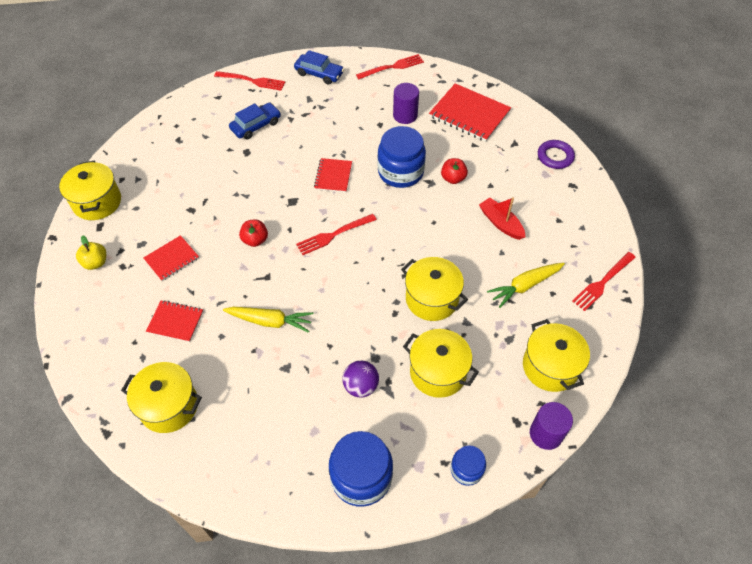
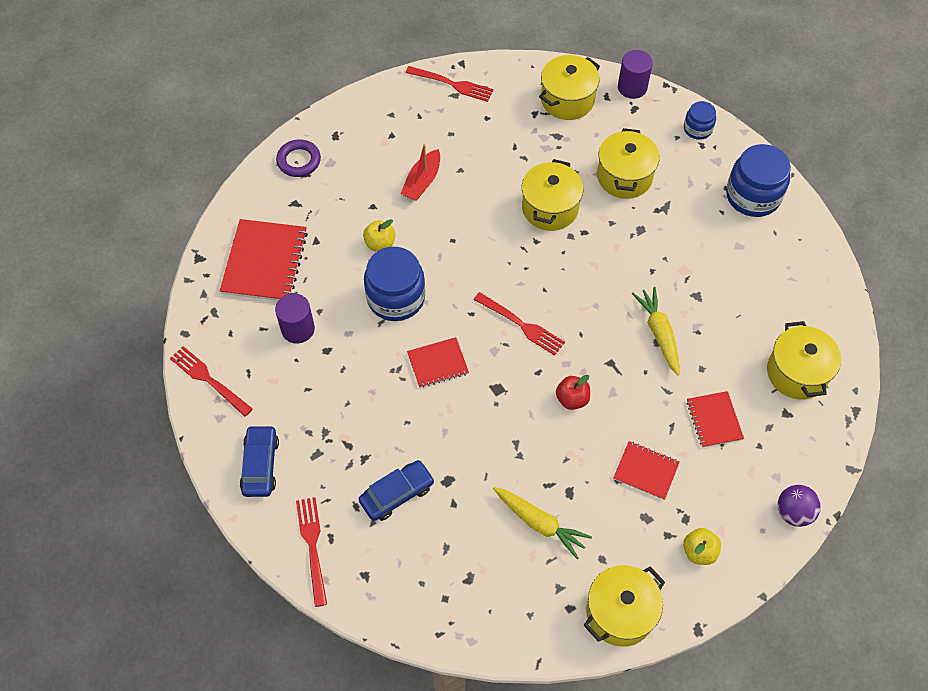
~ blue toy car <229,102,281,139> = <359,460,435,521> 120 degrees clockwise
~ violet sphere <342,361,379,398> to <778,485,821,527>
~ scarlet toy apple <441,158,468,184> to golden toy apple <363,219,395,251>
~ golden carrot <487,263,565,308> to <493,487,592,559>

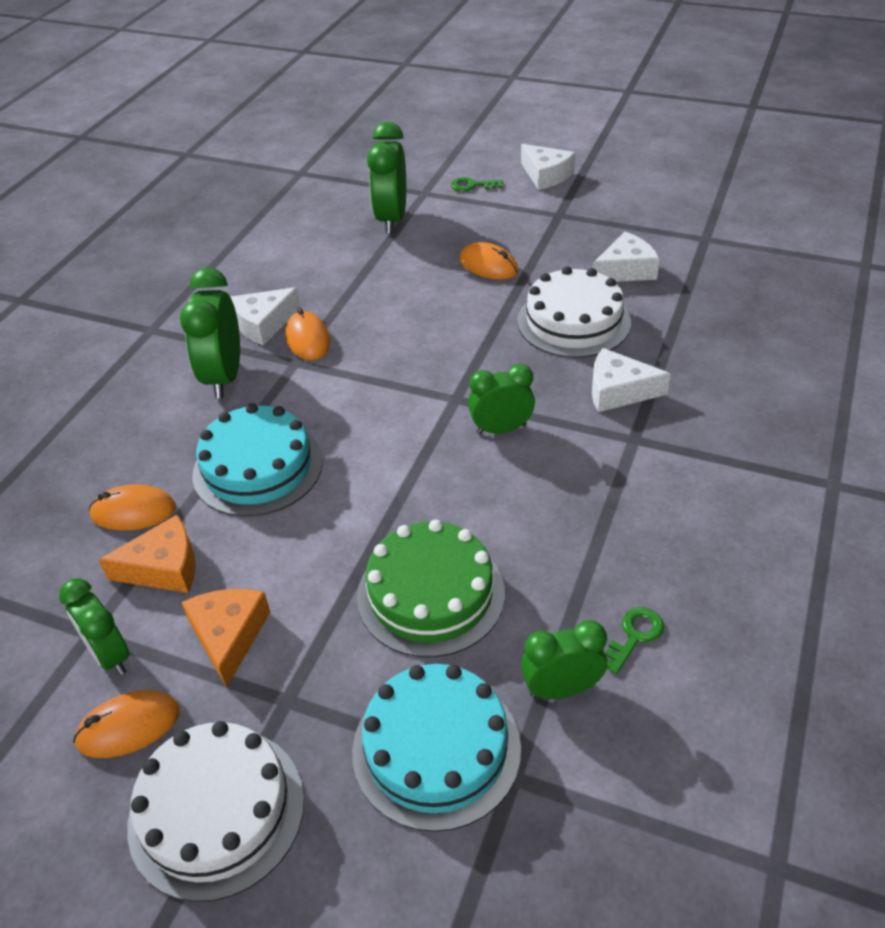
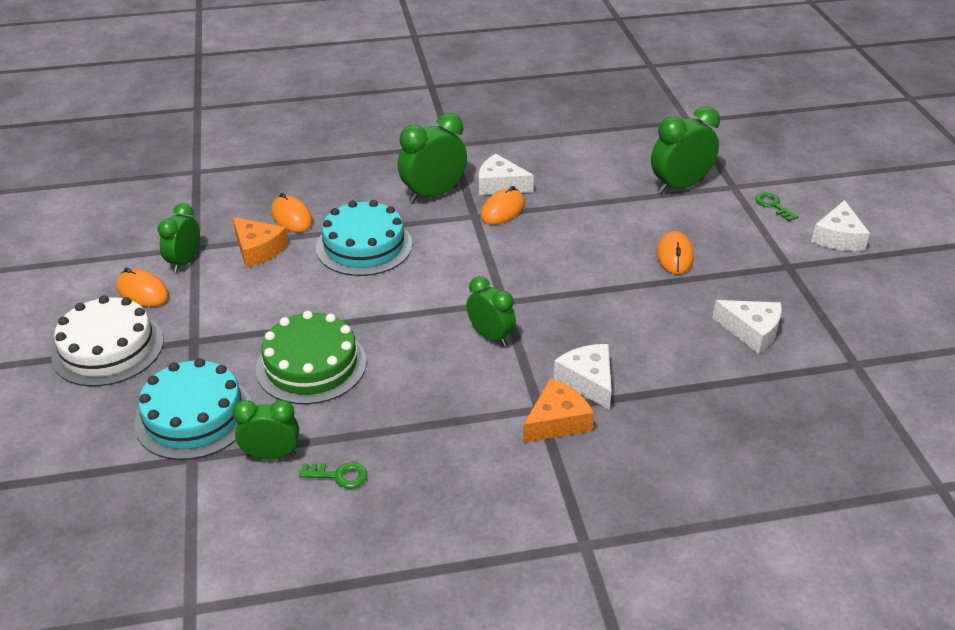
~ bright orange cheese wedge <181,589,270,688> to <523,378,594,443>
- white cake <517,266,631,358>
~ leaf-green bedside clock <521,620,607,699> = <233,400,299,460> 45 degrees counterclockwise

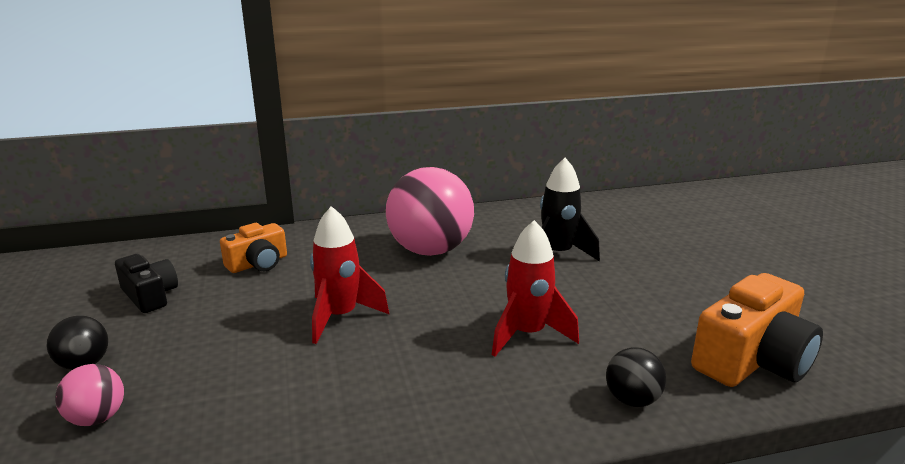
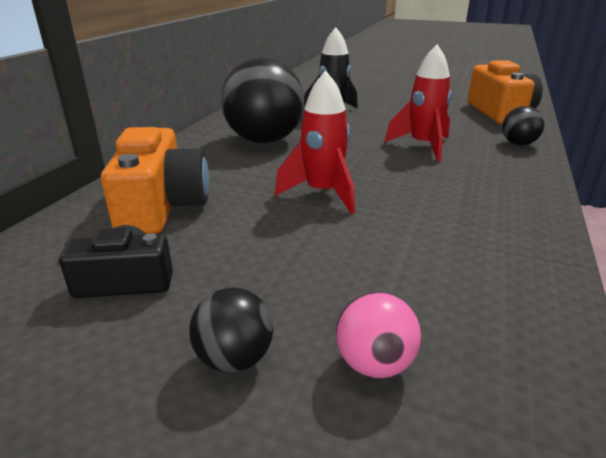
~ bright orange camera <220,223,287,273> = <101,127,209,234> x1.64
~ rose-pink sphere <386,167,474,256> to black sphere <221,57,304,143>

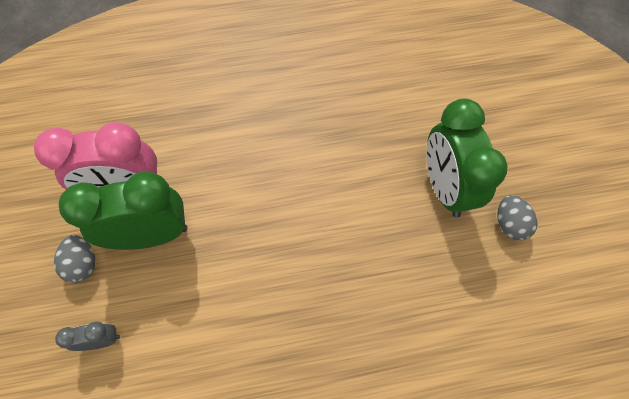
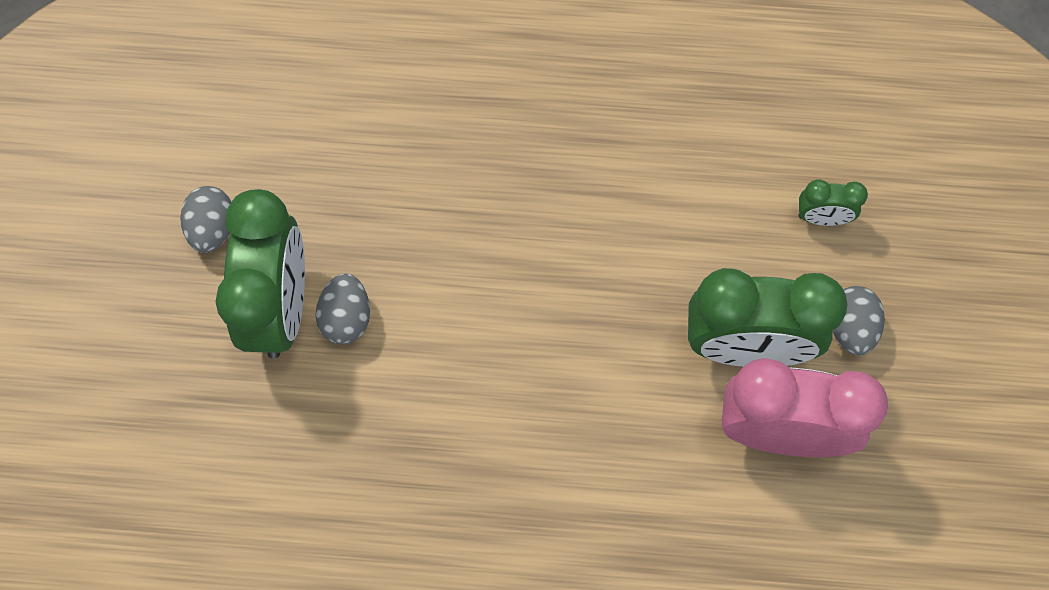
~ ash-grey bedside clock <55,322,120,351> to leaf-green bedside clock <798,179,868,226>
+ ash-grey toy egg <316,274,370,344>

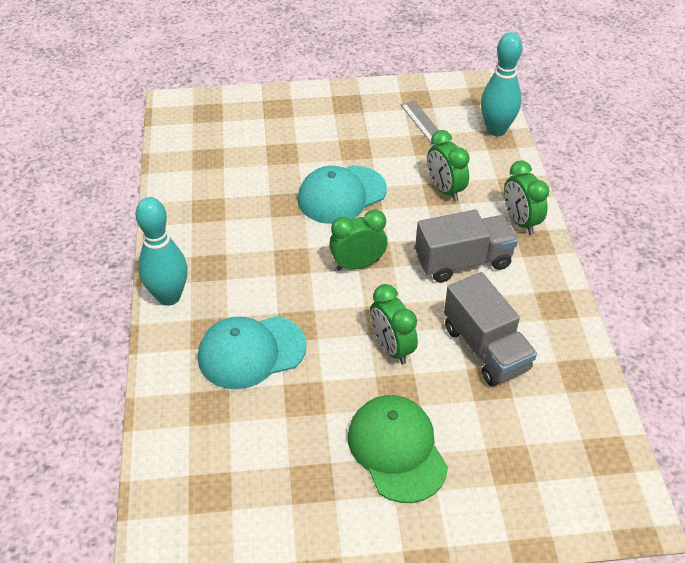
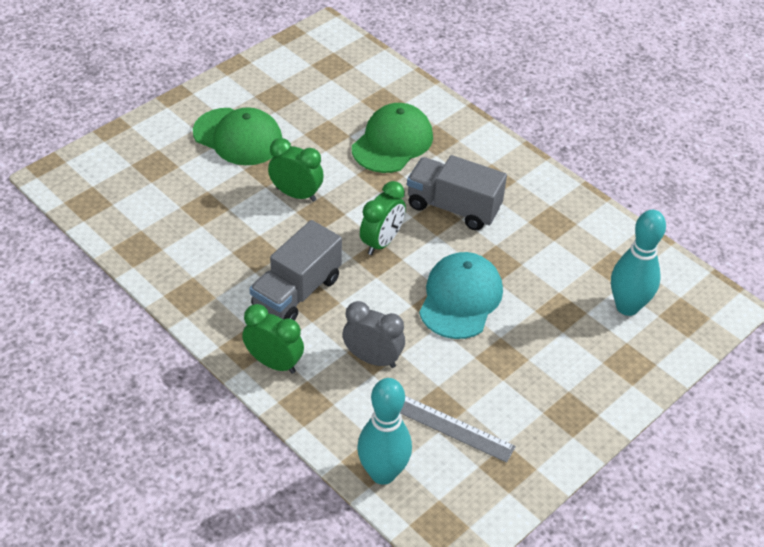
~ turquoise tenpin <136,197,188,306> to <611,210,666,316>
~ turquoise baseball cap <198,316,307,389> to leaf-green baseball cap <352,103,433,173>
~ leaf-green bedside clock <427,130,470,201> to ash-grey bedside clock <343,301,405,368>
~ ash-grey lorry <444,272,537,386> to <407,155,507,230>

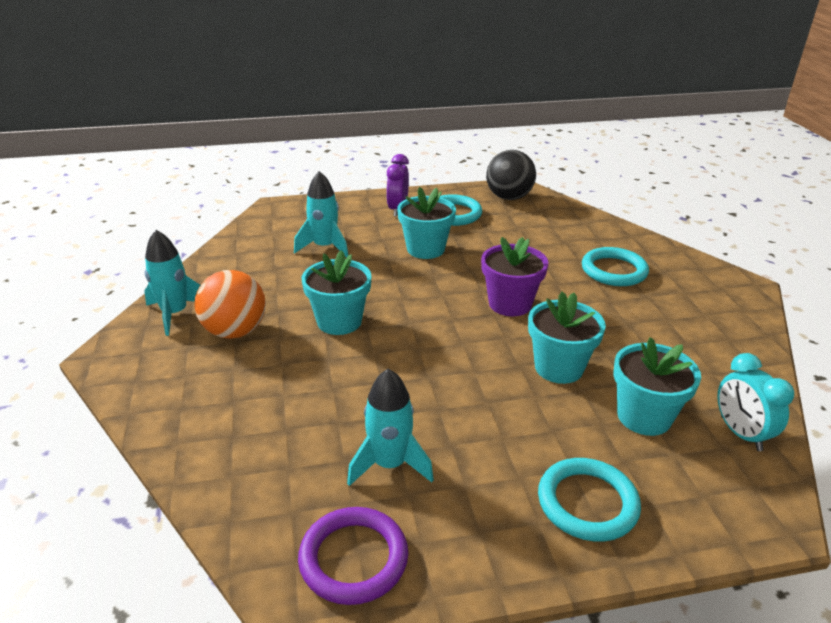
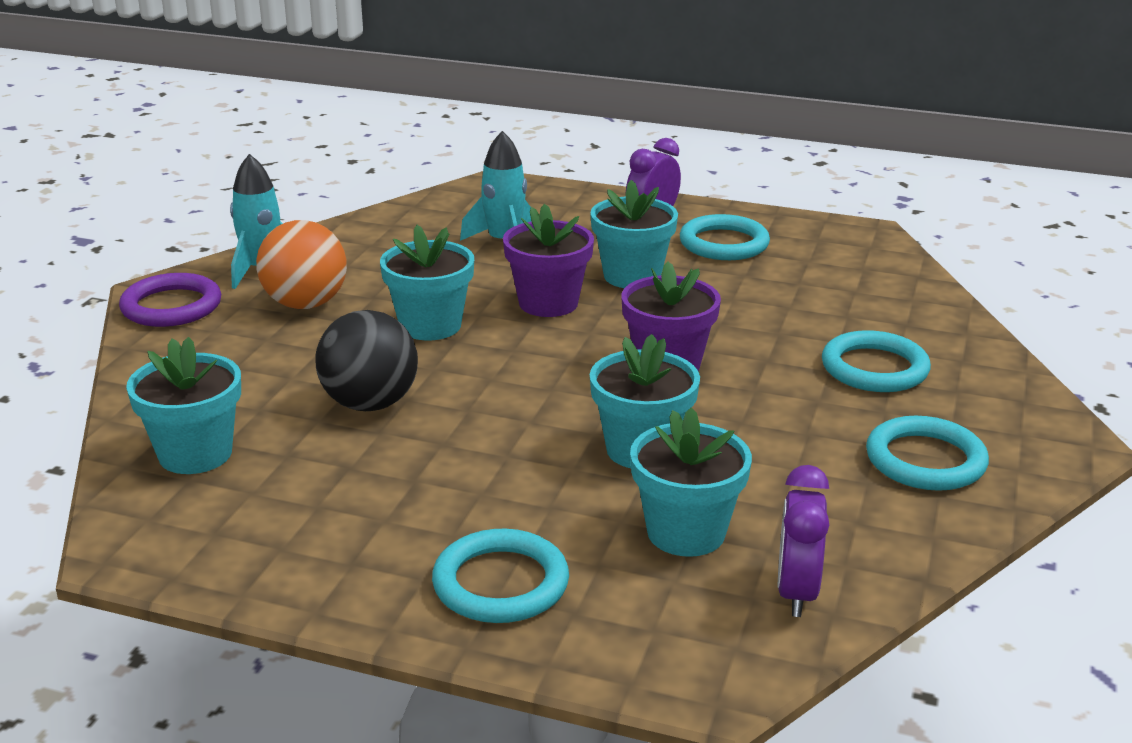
~ violet ring <298,507,408,605> to <119,273,221,327>
- turquoise toy rocket <347,369,434,486>
~ black sphere <486,150,536,200> to <315,310,418,411>
~ turquoise bedside clock <717,353,794,451> to violet bedside clock <778,465,829,617>
+ turquoise plant pot <126,337,241,474>
+ violet plant pot <503,204,594,317>
+ turquoise ring <866,416,989,491>

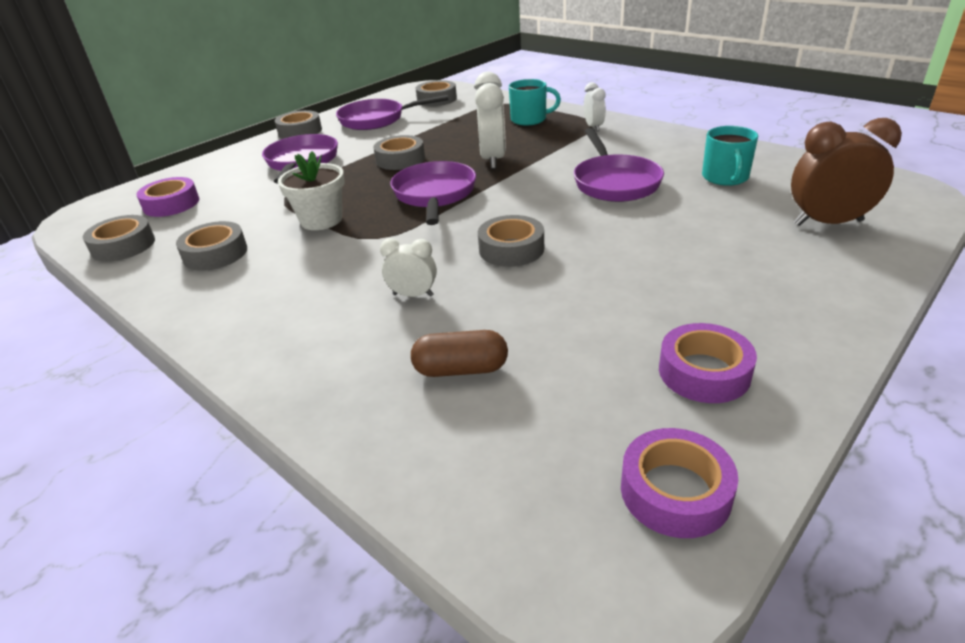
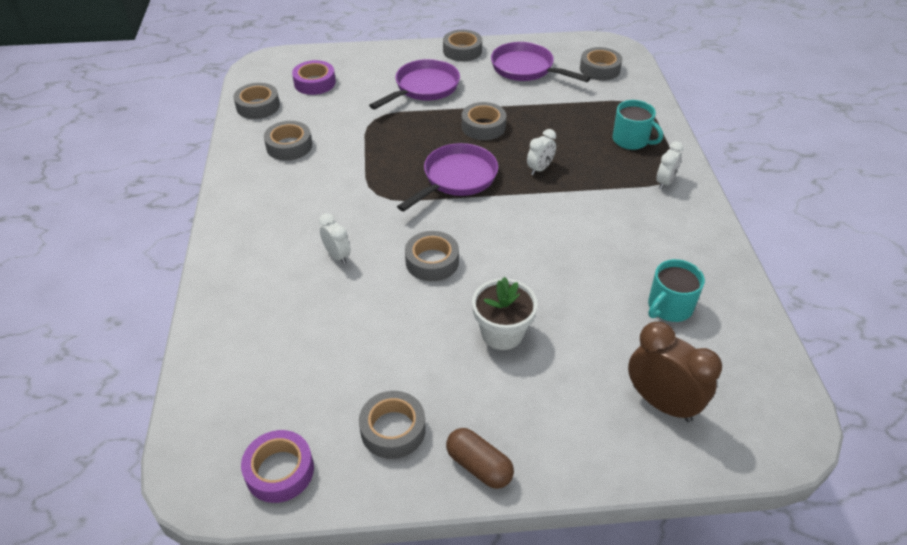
~ white plant pot <278,151,345,230> to <472,277,538,350>
~ dark brown pill <411,330,508,377> to <446,428,514,489>
~ white bedside clock <474,72,506,169> = <527,129,556,175> x0.56
- violet skillet <574,128,664,202>
~ violet sticky tape <659,323,757,403> to ash-grey sticky tape <359,391,426,459>

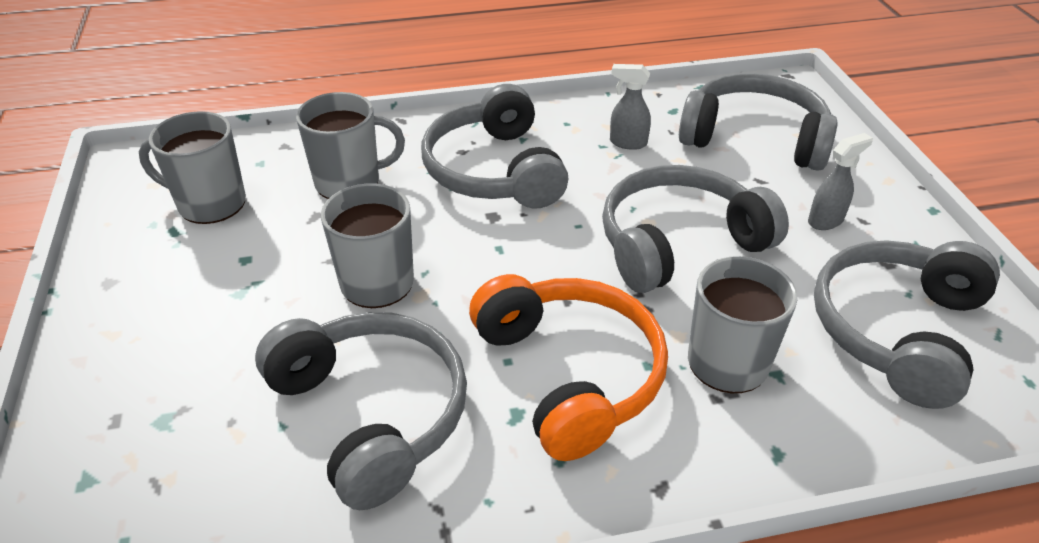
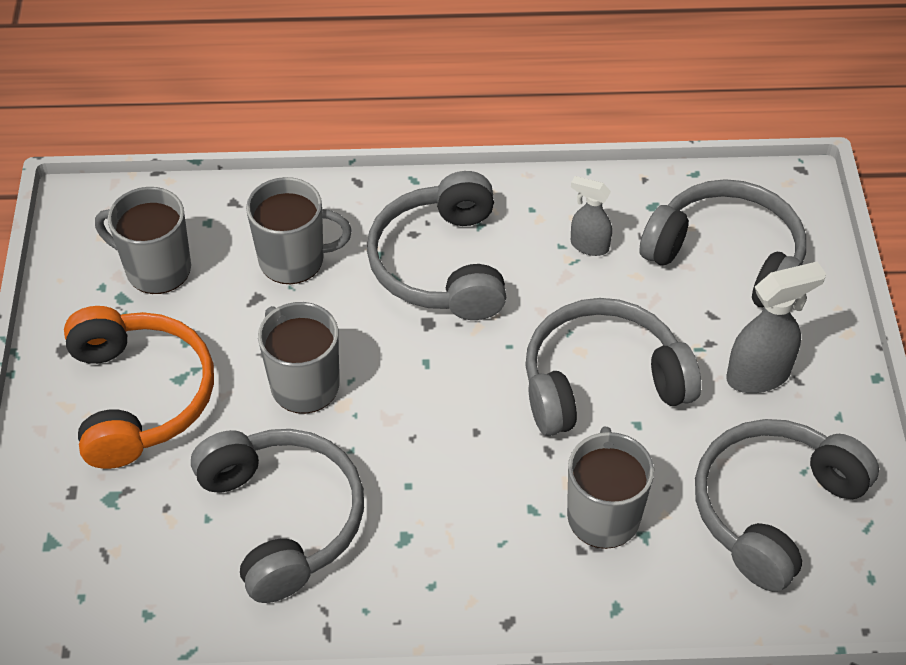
~ bright orange over-ear headphones <469,274,668,461> to <64,306,214,469>
~ ash-grey sprayer <808,133,873,230> = <726,261,826,393> x1.60

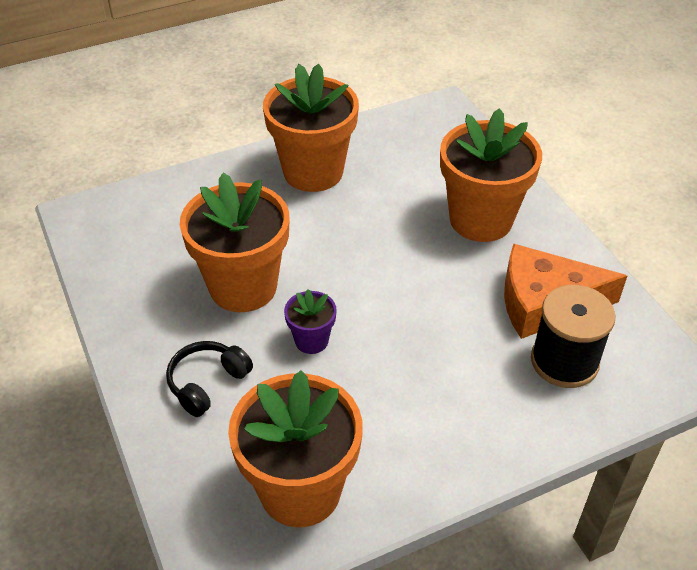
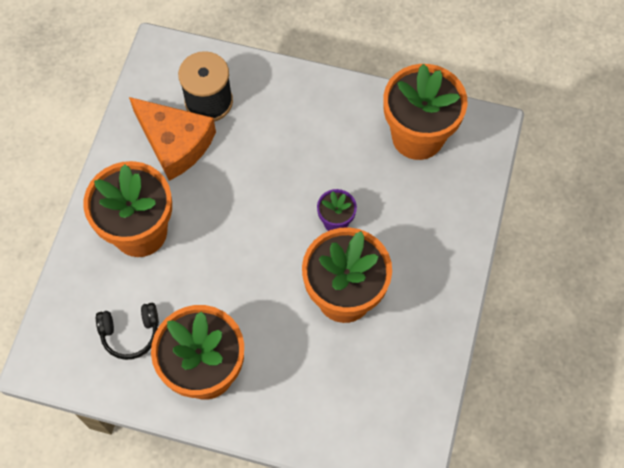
~ black over-ear headphones <166,341,253,417> to <96,303,159,360>

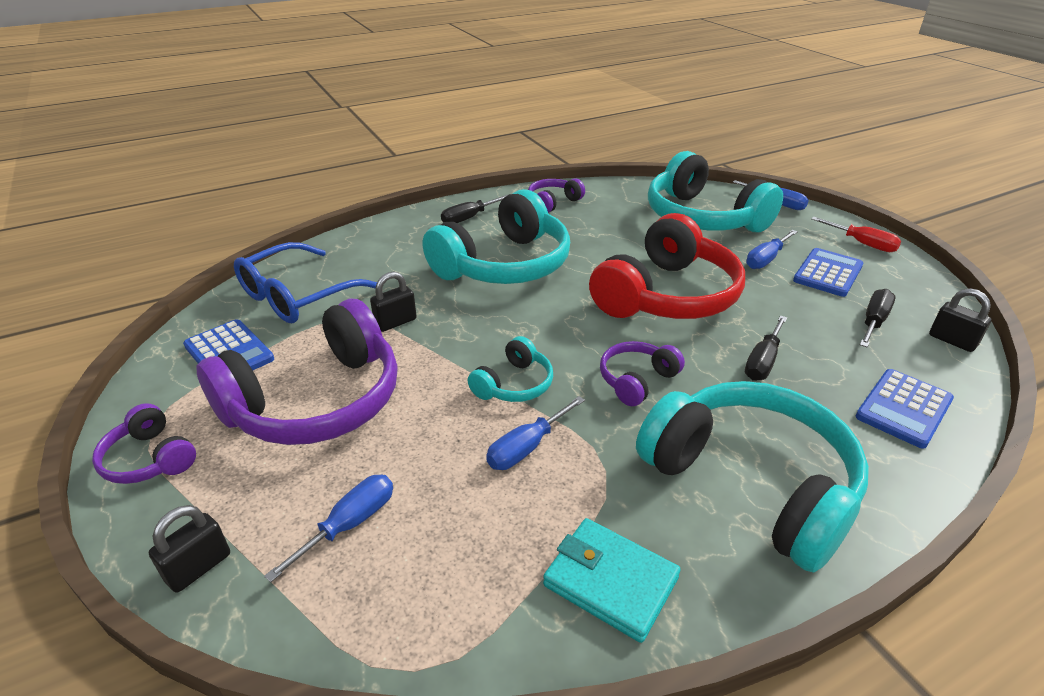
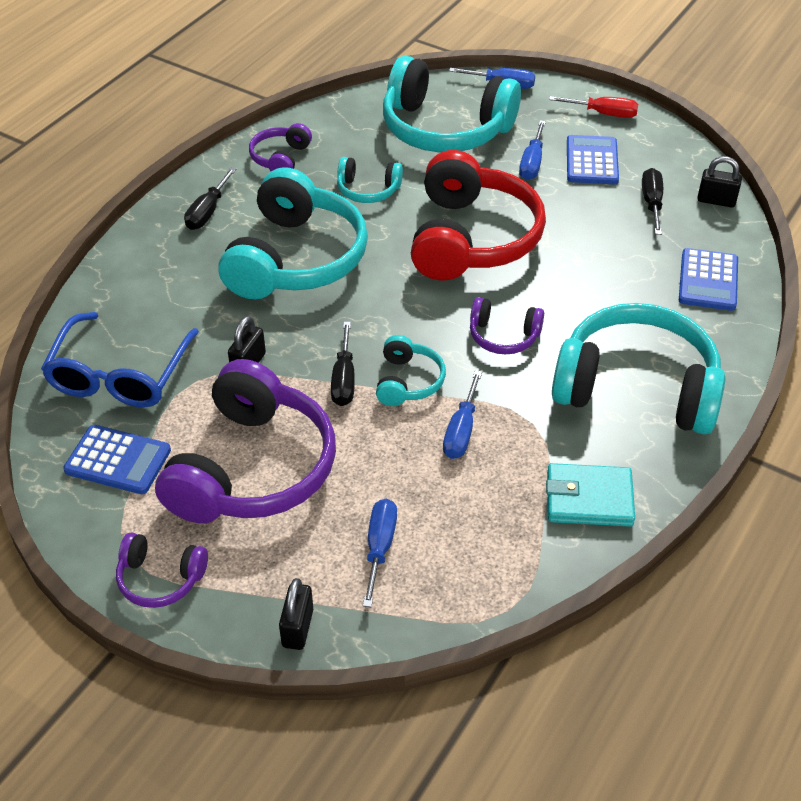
~ violet over-ear headphones <600,341,685,406> = <470,297,544,354> 90 degrees counterclockwise
~ black hand screwdriver <745,315,787,381> to <331,322,355,406>
+ turquoise over-ear headphones <337,157,403,203>

